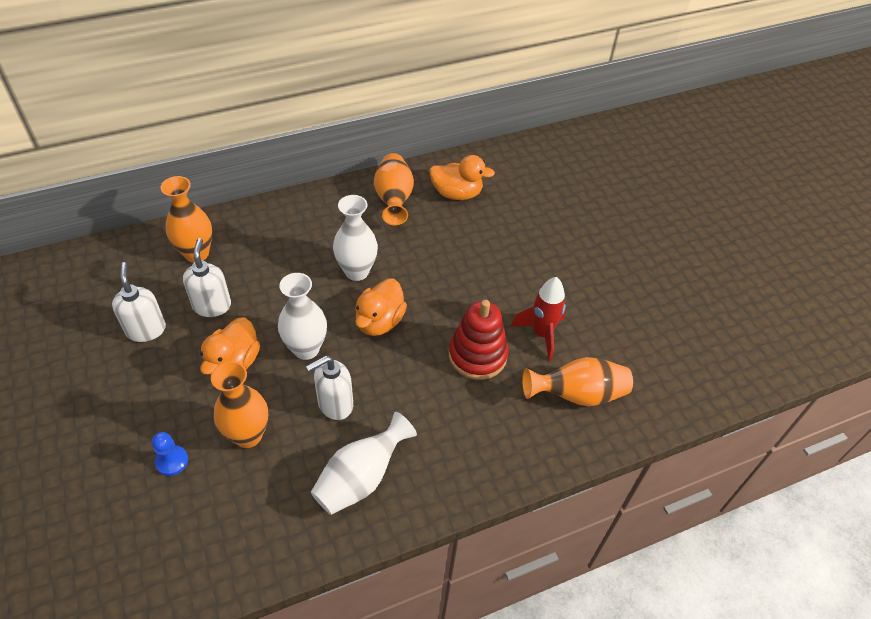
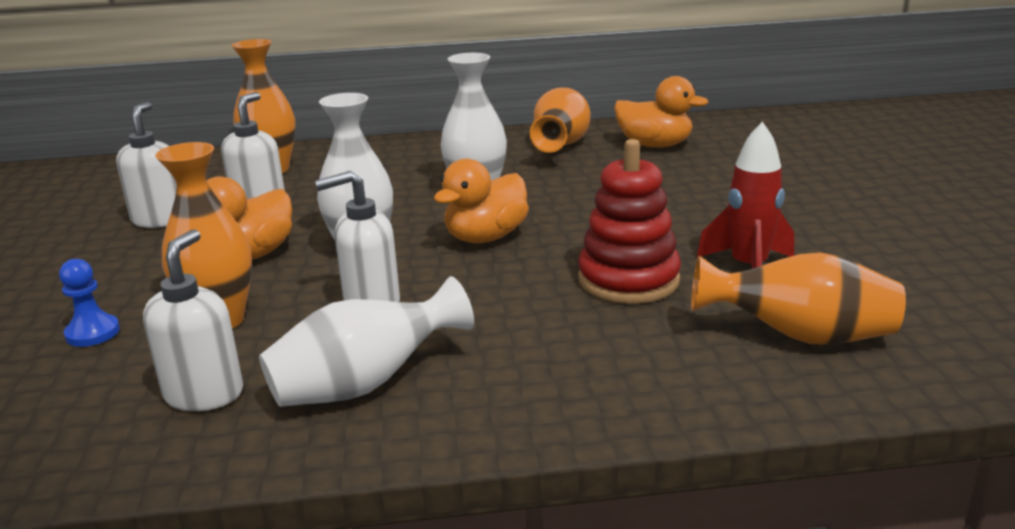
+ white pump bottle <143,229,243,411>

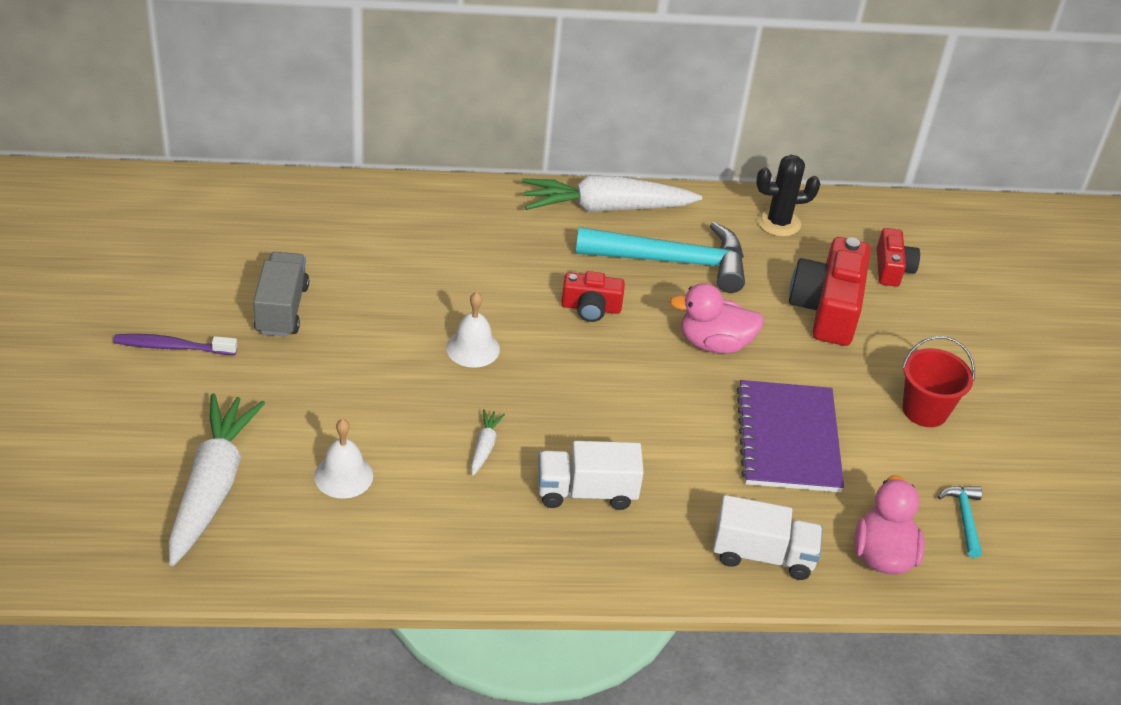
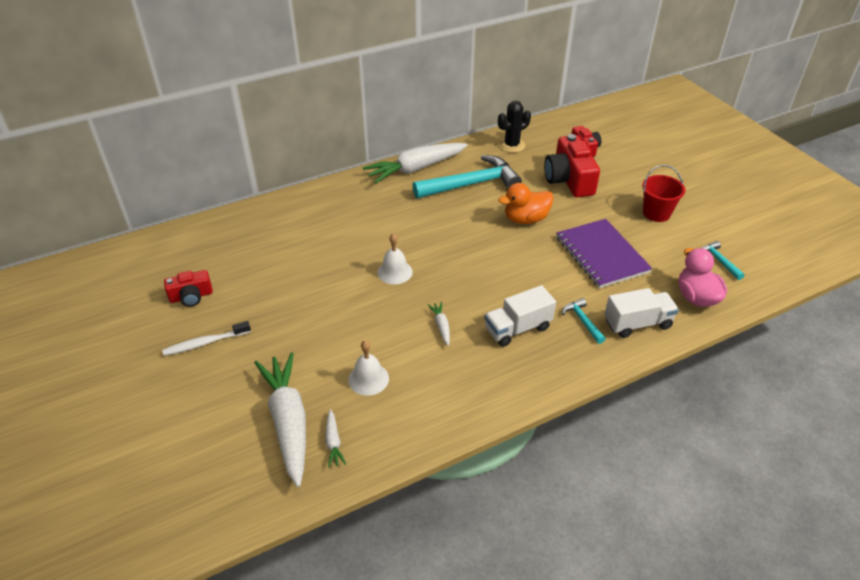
~ violet tooth brush <113,334,237,355> to white tooth brush <162,321,251,356>
- ash-grey lorry <253,252,309,337>
~ scarlet camera <561,271,625,322> to <164,270,213,307>
~ rose-pink rubber duck <670,283,764,354> to bright orange rubber duck <498,183,554,224>
+ white carrot <325,409,346,468>
+ turquoise carpenter's hammer <562,298,605,344>

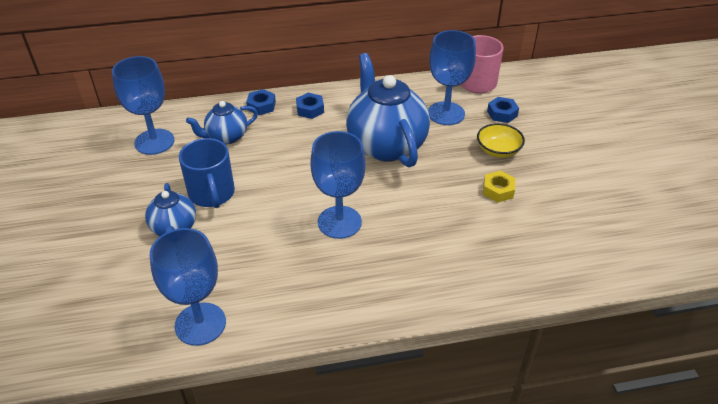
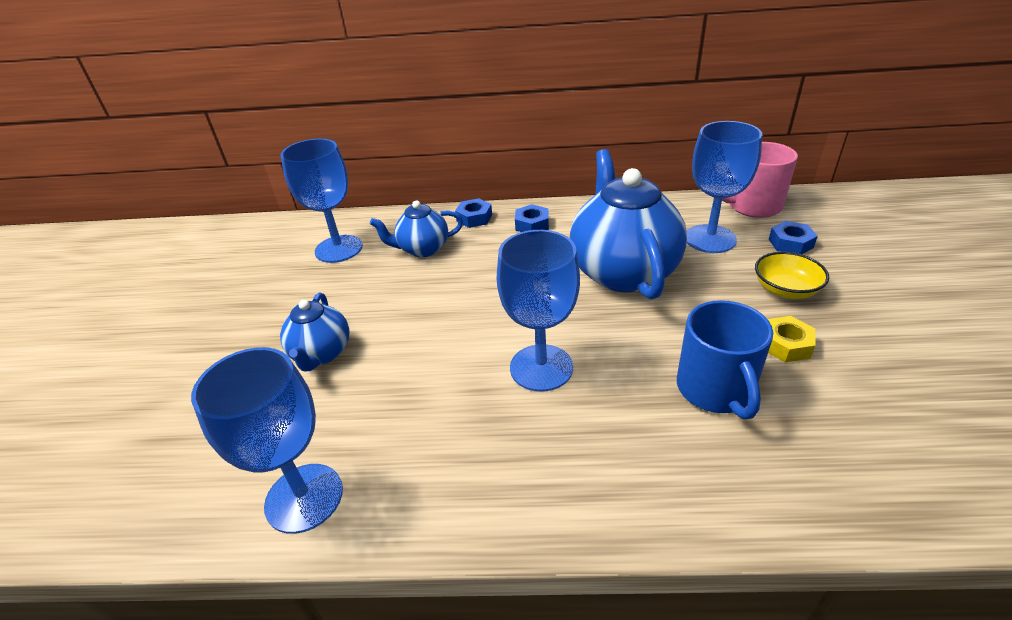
~ blue tea mug <179,138,235,208> to <677,300,773,419>

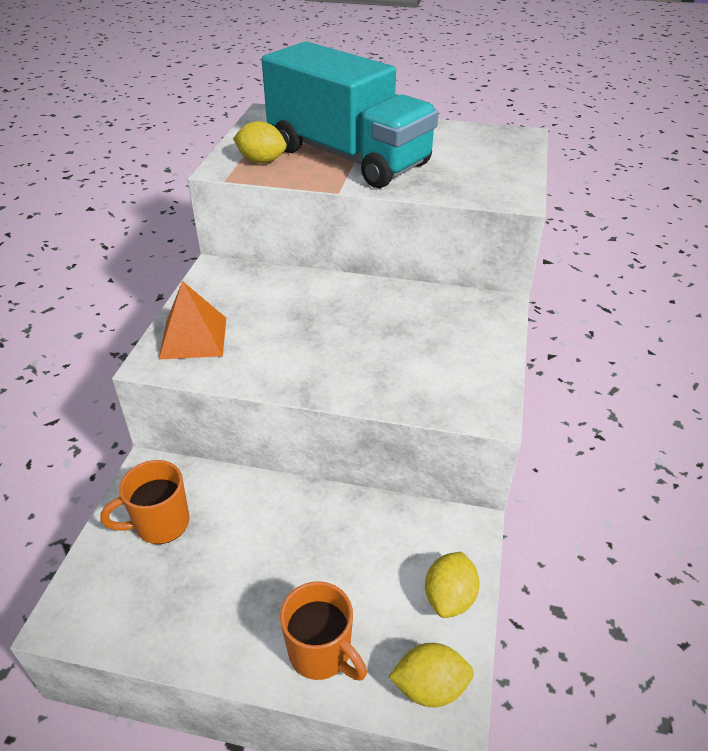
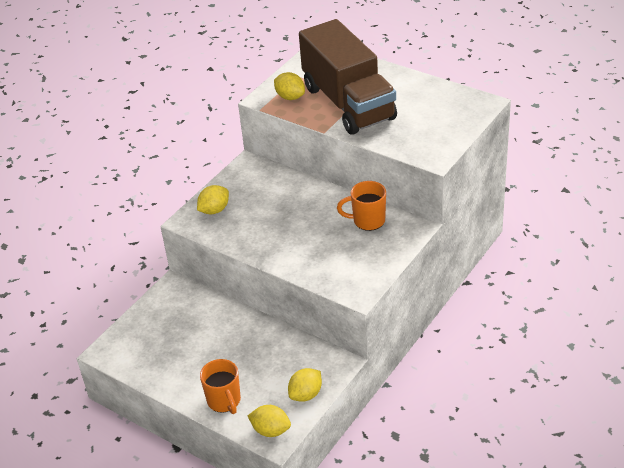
~ bright orange tea mug <101,460,190,544> to <337,181,386,231>
~ bright orange pyramid <159,281,226,359> to golden toy lemon <197,185,229,214>
~ turquoise lorry <262,41,439,188> to dark brown lorry <299,19,397,134>

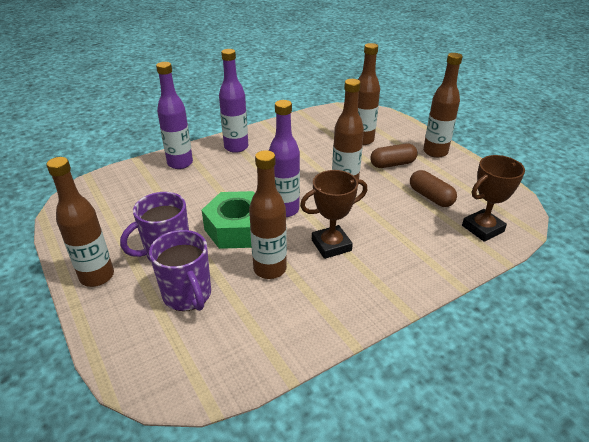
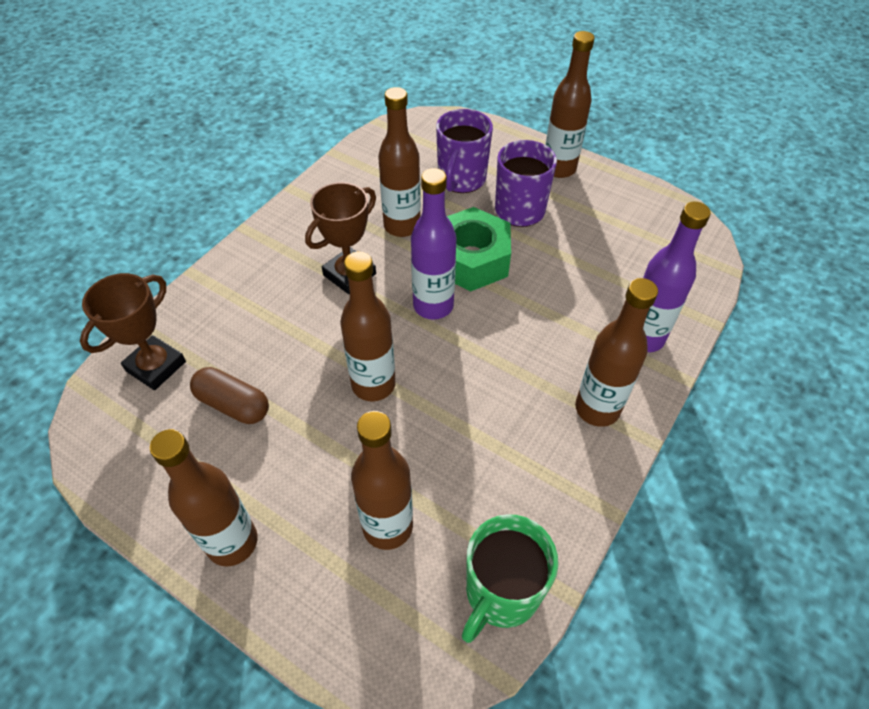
~ violet tea mug <149,230,211,311> = <436,109,493,193> 105 degrees counterclockwise
~ violet drink bottle <219,49,248,153> to dark brown drink bottle <575,278,658,427>
- dark brown pill <370,144,418,168>
+ leaf-green tea mug <462,514,558,643>

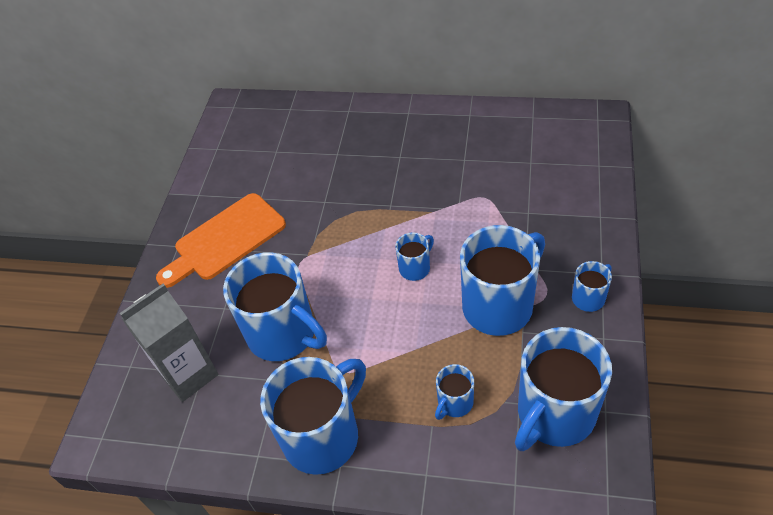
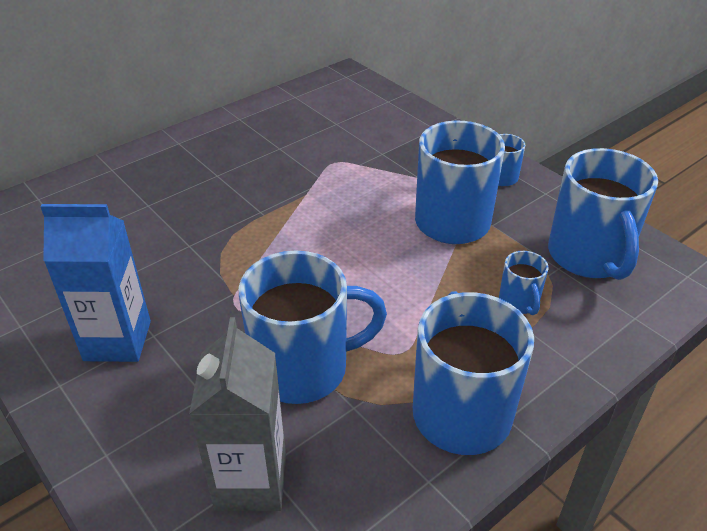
~ bright orange cutting board <156,193,286,288> to blue milk carton <40,204,151,362>
- blue tea mug <395,232,434,281>

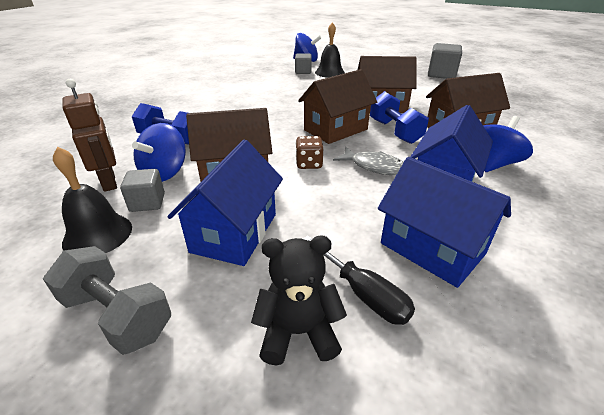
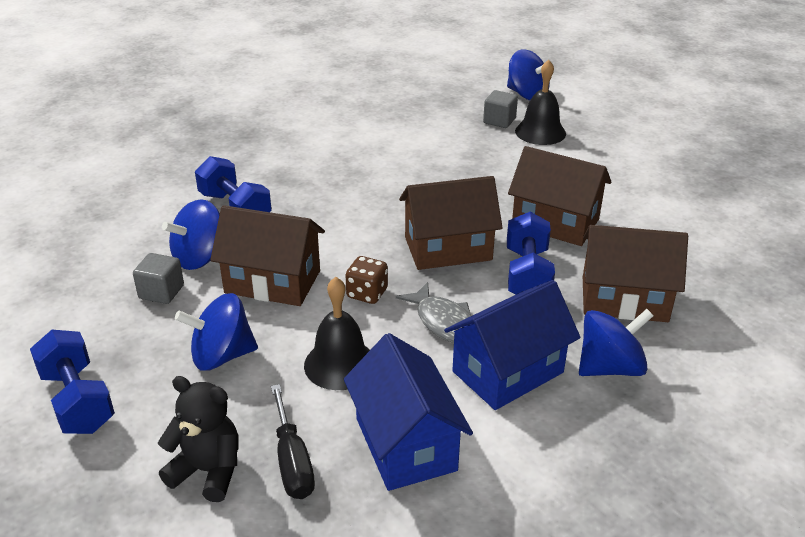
~ ash-grey free weight <43,246,171,355> to blue free weight <30,330,115,434>
~ black school bell <53,147,132,253> to <304,277,370,390>
- dark brown robot figure <63,79,117,192>
~ blue cottage <168,140,283,266> to blue toy top <175,293,258,371>
- ash-grey solid cube <428,43,462,79>

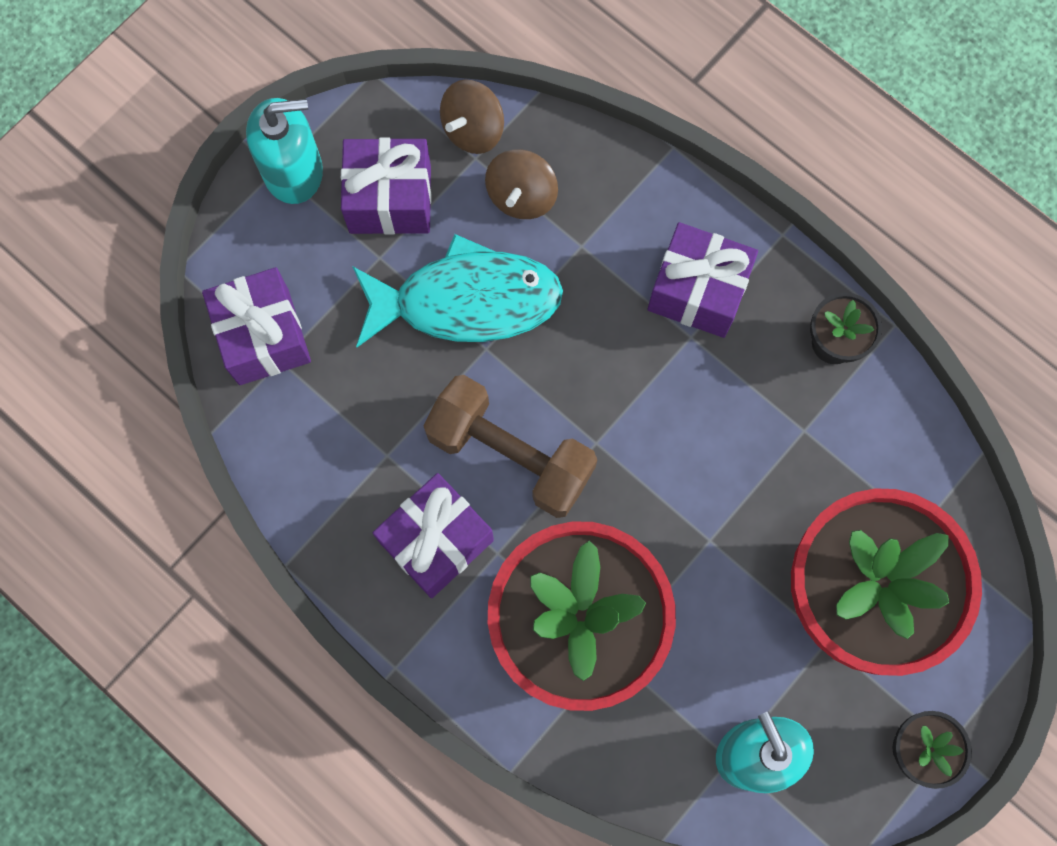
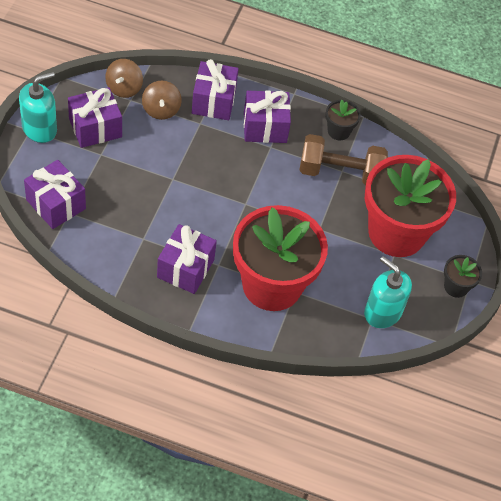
- turquoise toy fish <353,234,563,347>
~ dark brown free weight <424,375,597,518> to <299,134,388,186>
+ violet wrapped gift <192,59,239,120>

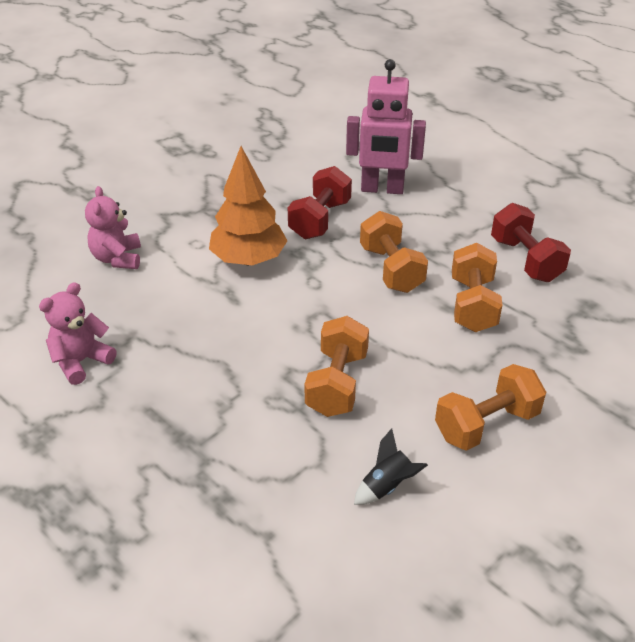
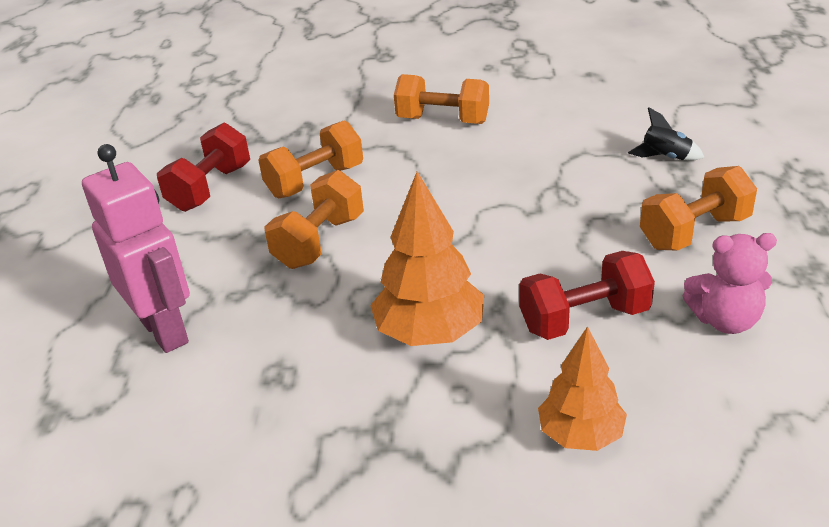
~ rose-pink teddy <85,186,141,269> to bright orange fir tree <538,326,627,451>
~ scarlet free weight <288,166,352,240> to <519,251,655,340>
~ bright orange free weight <304,316,369,417> to <640,166,757,251>
~ black toy rocket <354,428,428,505> to <628,107,704,160>

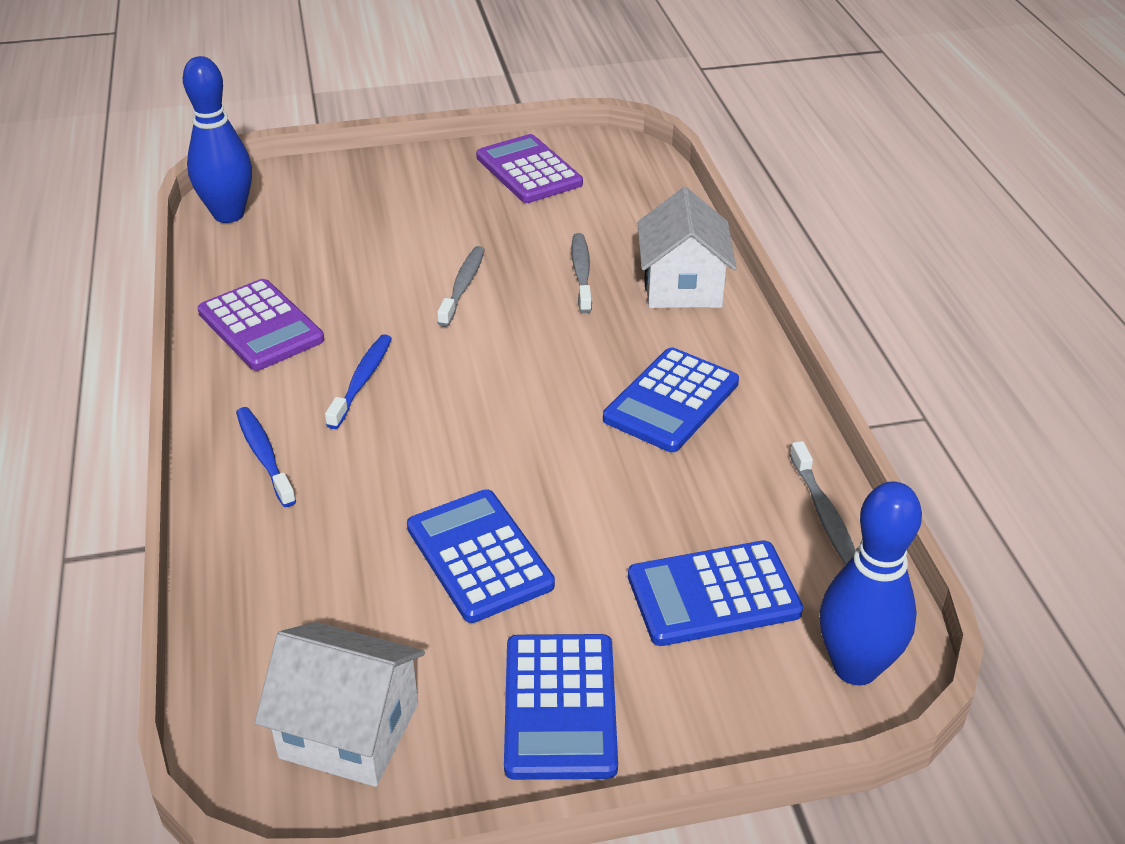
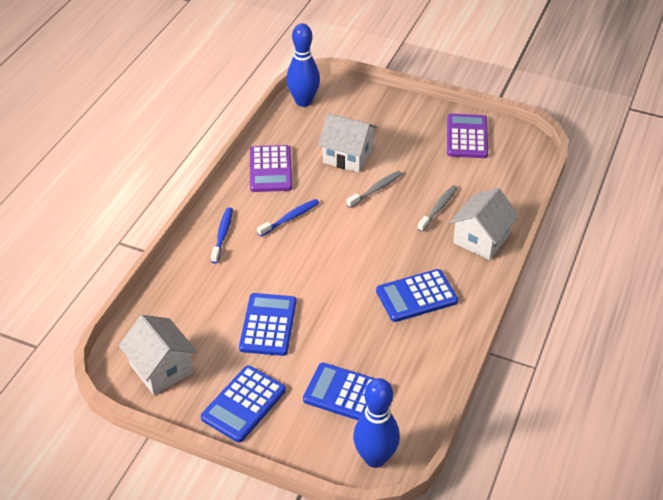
- ash-grey tooth brush <790,441,855,565>
+ white cottage <318,113,377,173>

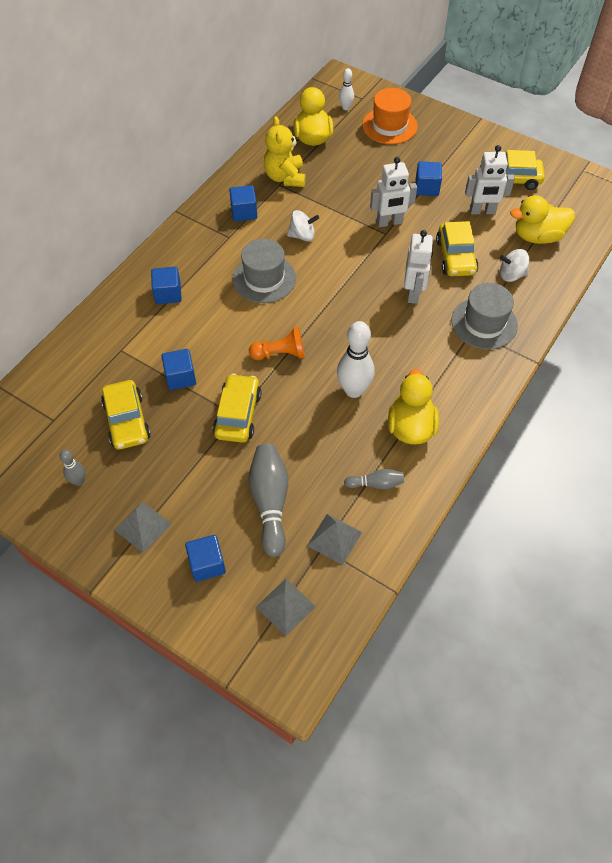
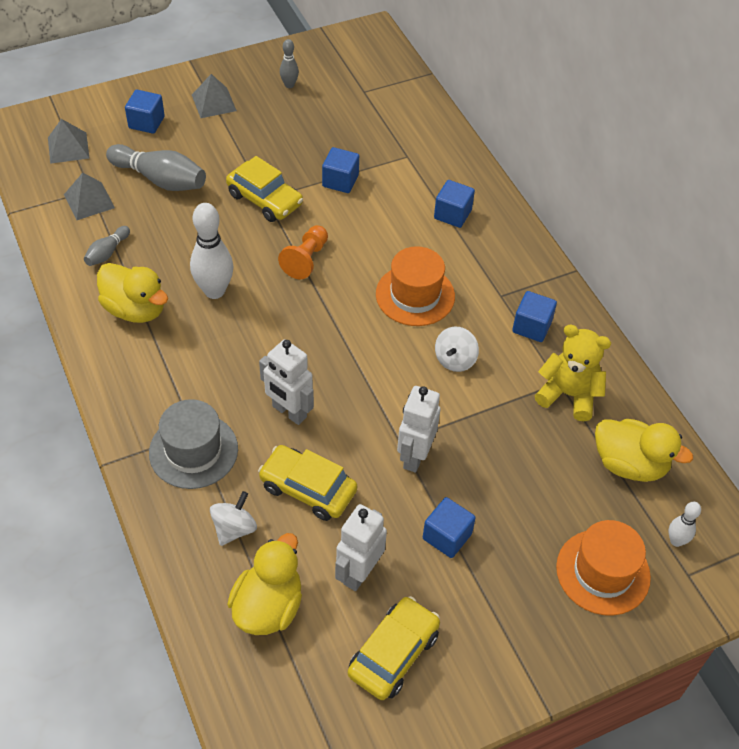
- golden toy car <101,380,151,449>
~ ash-grey hat <233,239,296,303> to bright orange hat <376,246,455,326>

